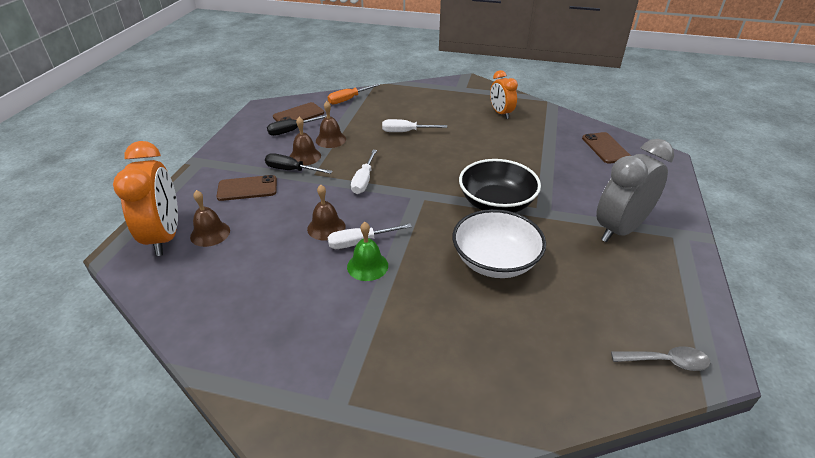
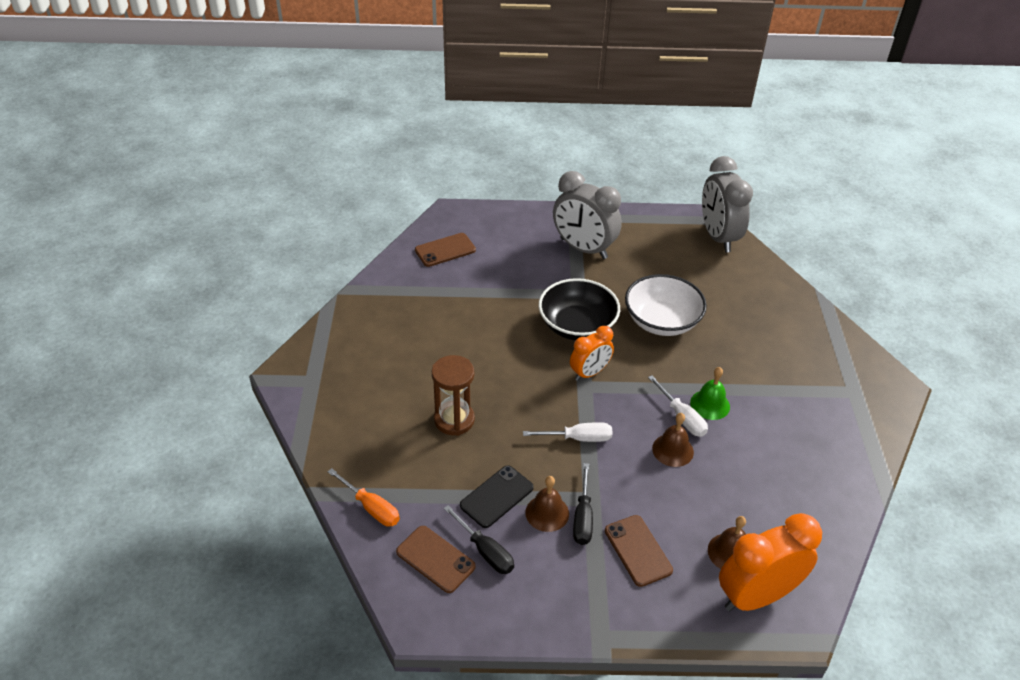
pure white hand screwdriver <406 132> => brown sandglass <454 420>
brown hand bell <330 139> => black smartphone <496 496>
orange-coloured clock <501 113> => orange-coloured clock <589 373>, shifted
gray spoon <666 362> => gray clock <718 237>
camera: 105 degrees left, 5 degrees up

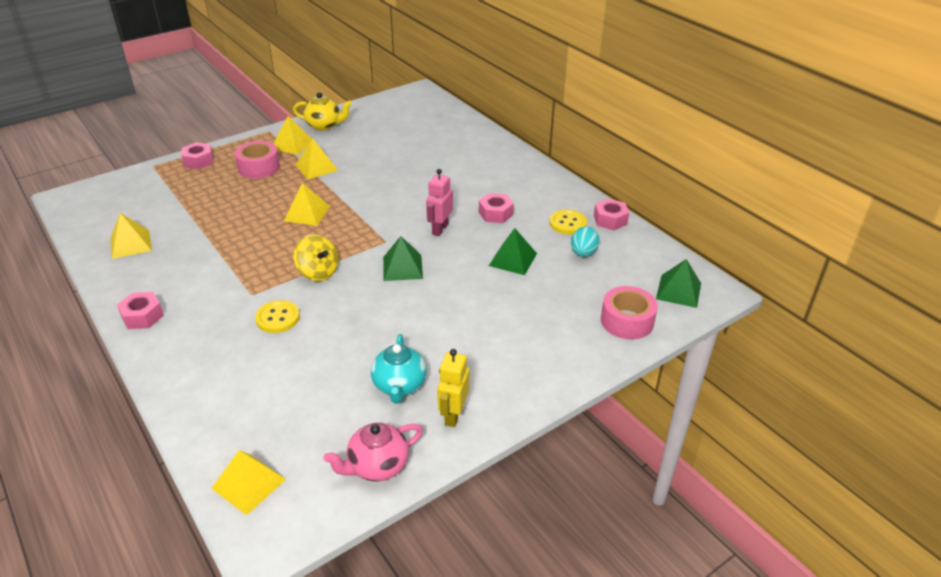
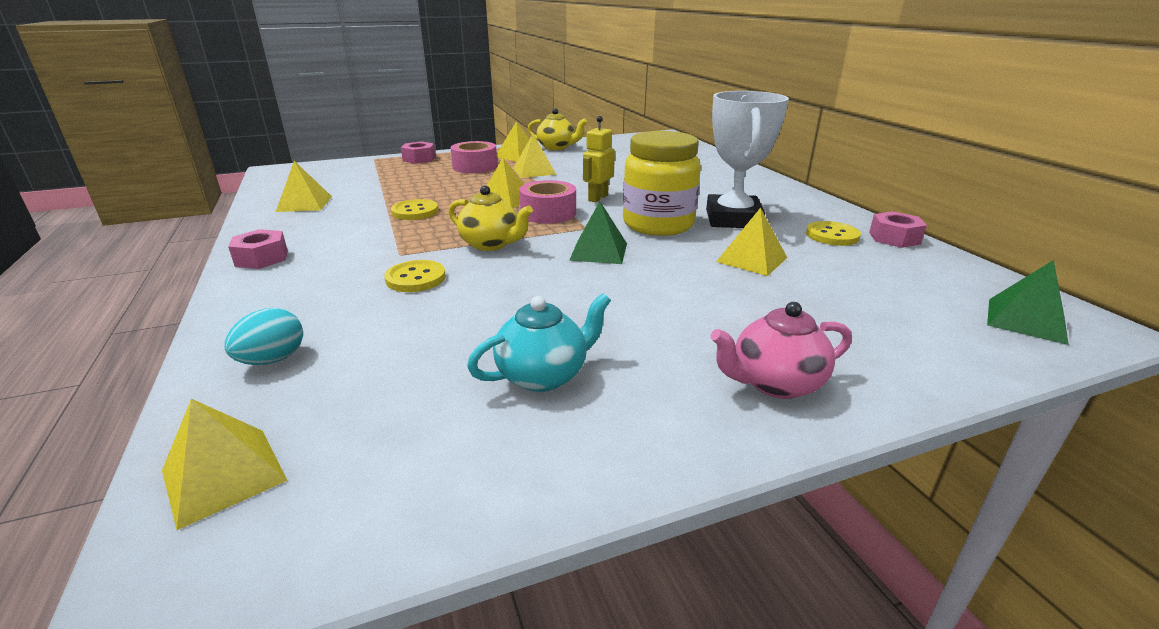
teal egg <583 253> => teal egg <273 360>, shifted
nothing => golden shirt button <415 211>
golden spinning top <318 272> => golden tea pot <491 244>
teal tea pot <399 386> => teal tea pot <543 375>, 135 degrees counterclockwise
rosy roll of tape <627 321> => rosy roll of tape <548 213>, shifted
golden robot <453 415> => golden robot <597 198>, shifted
rosy robot <440 229> => golden jam jar <658 225>
rosy hex nut <495 213> => pure white award cup <733 219>
rosy tea pot <377 466> => rosy tea pot <775 383>, shifted
leaf-green pyramid shape <513 259> => golden pyramid shape <752 259>
camera: 15 degrees right, 10 degrees down

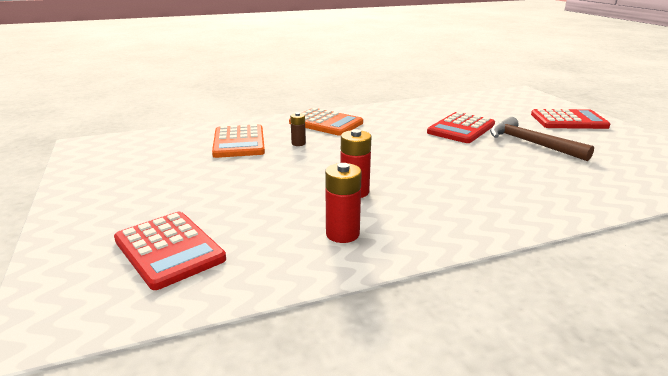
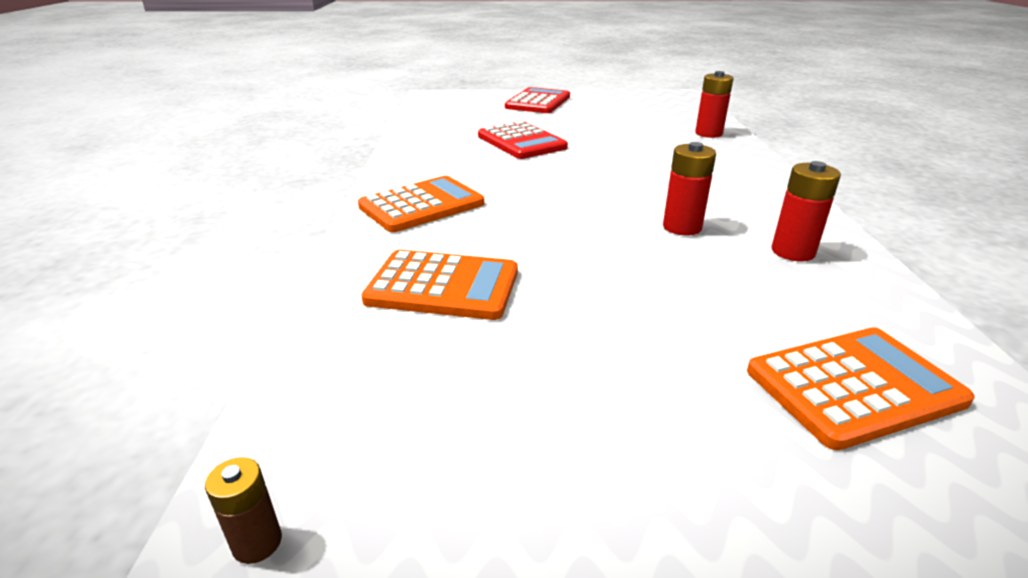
brown battery <298 143> => brown battery <257 543>, shifted
nothing => scarlet battery <708 133>
scarlet calculator <169 250> => orange-coloured calculator <854 386>
brown claw hammer <531 143> => nothing
camera: 70 degrees left, 5 degrees up

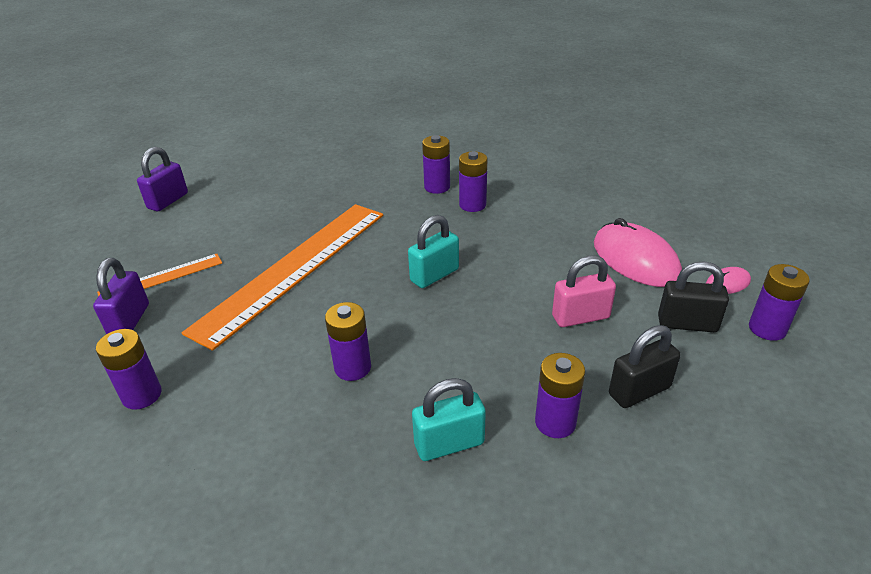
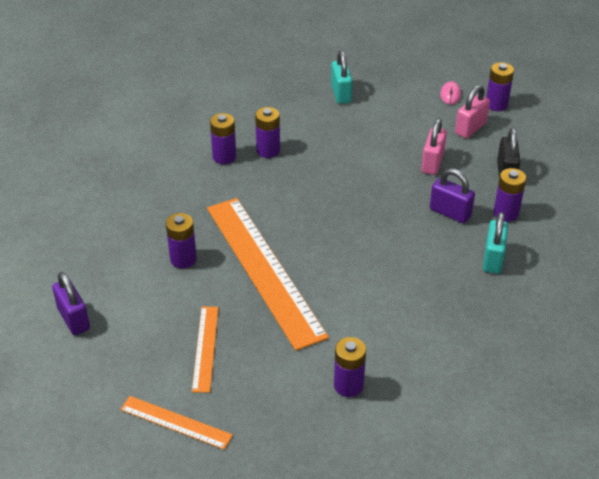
nothing => orange-coloured measuring stick <176 422>
royal purple battery <352 367> => royal purple battery <183 259>, shifted
teal small lock <434 275> => teal small lock <341 94>, shifted
royal purple small lock <129 320> => royal purple small lock <450 213>, shifted
black small lock <687 324> => rosy small lock <470 128>
rosy PC mouse <635 259> => nothing
camera: 60 degrees left, 5 degrees up

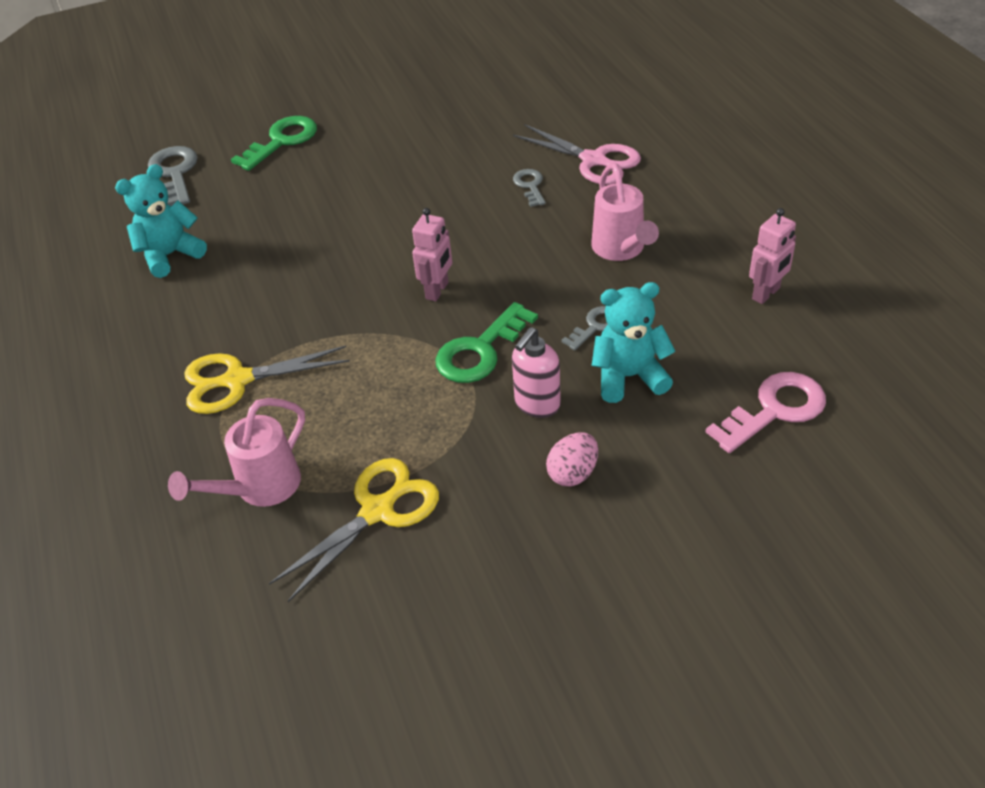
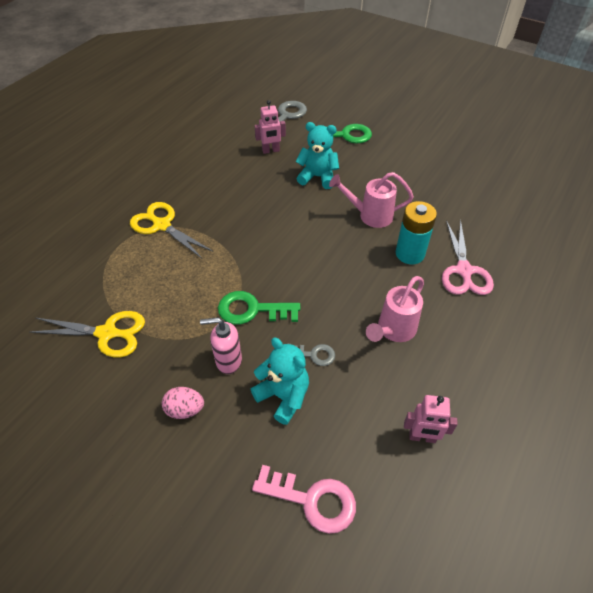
rosy robot <437 291> => rosy robot <271 151>, shifted
teal stuffed bear <170 255> => teal stuffed bear <317 177>, shifted
rosy watering can <260 488> => rosy watering can <370 215>, shifted
gray door key <530 186> => teal battery <410 254>
camera: 50 degrees right, 5 degrees up

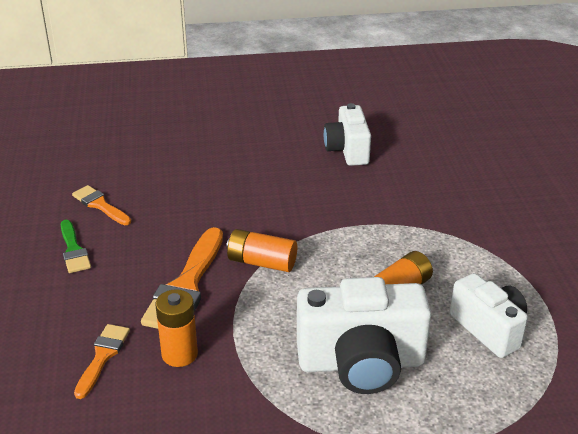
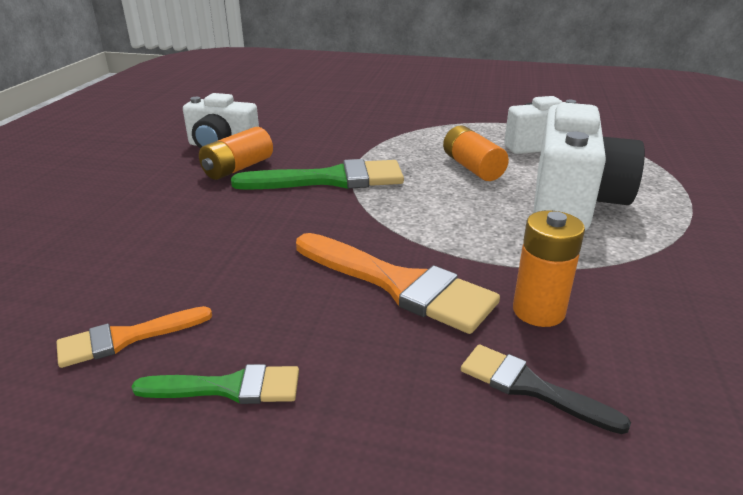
orange-coloured battery <262 262> => orange-coloured battery <238 168>, shifted
nothing => leaf-green paint brush <331 179>
orange-coloured paint brush <102 356> => black paint brush <530 387>
camera: 70 degrees left, 5 degrees down

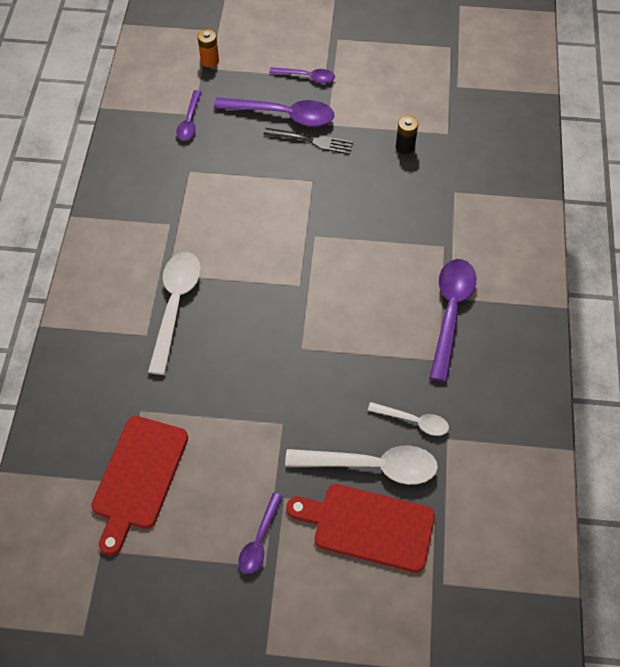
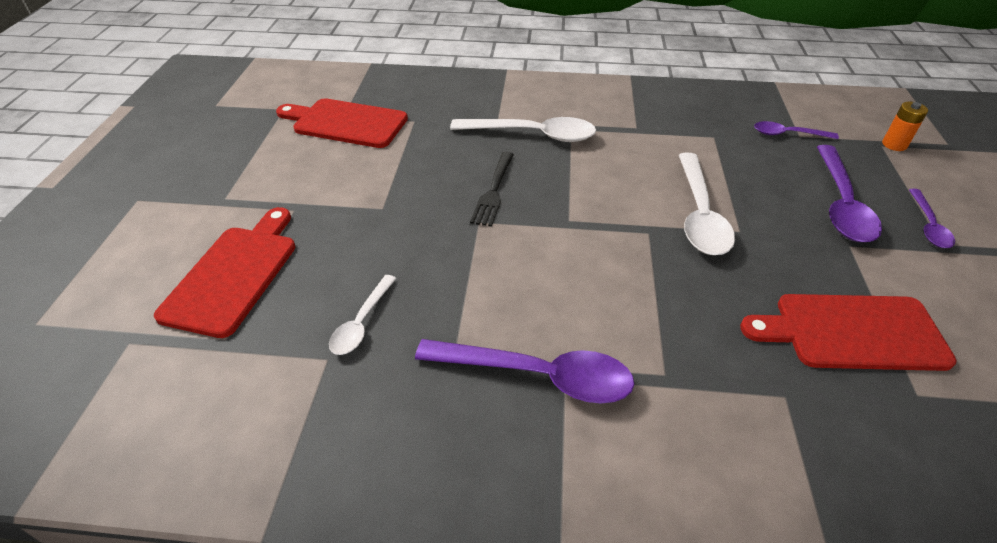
black fork <311 141> => black fork <493 190>, shifted
pure white spoon <372 466> => pure white spoon <699 215>, shifted
black battery <405 147> => scarlet cutting board <852 332>
royal purple spoon <259 540> => nothing
camera: 90 degrees right, 15 degrees down

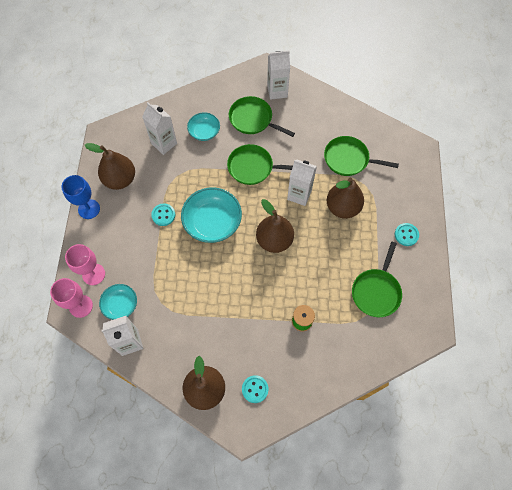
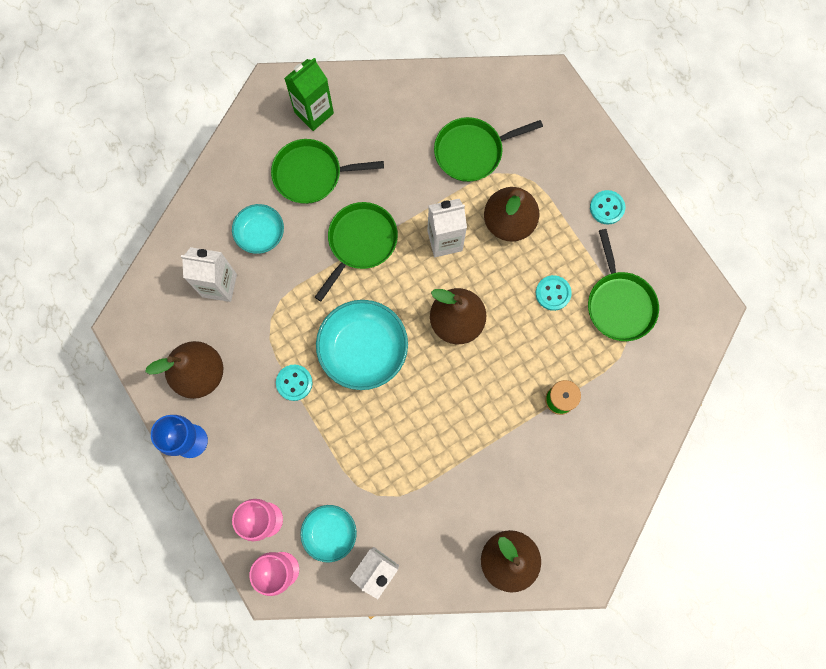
pure white carton <277 91> => leaf-green carton <314 113>
leaf-green frying pan <253 167> => leaf-green frying pan <360 242>, 150 degrees clockwise
teal shirt button <255 389> => teal shirt button <553 293>, shifted
camera: 35 degrees left, 10 degrees up

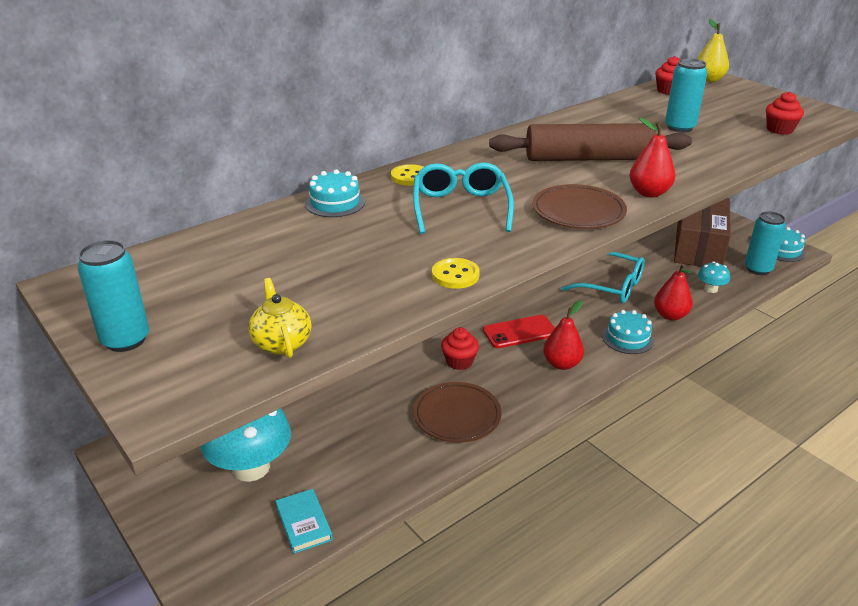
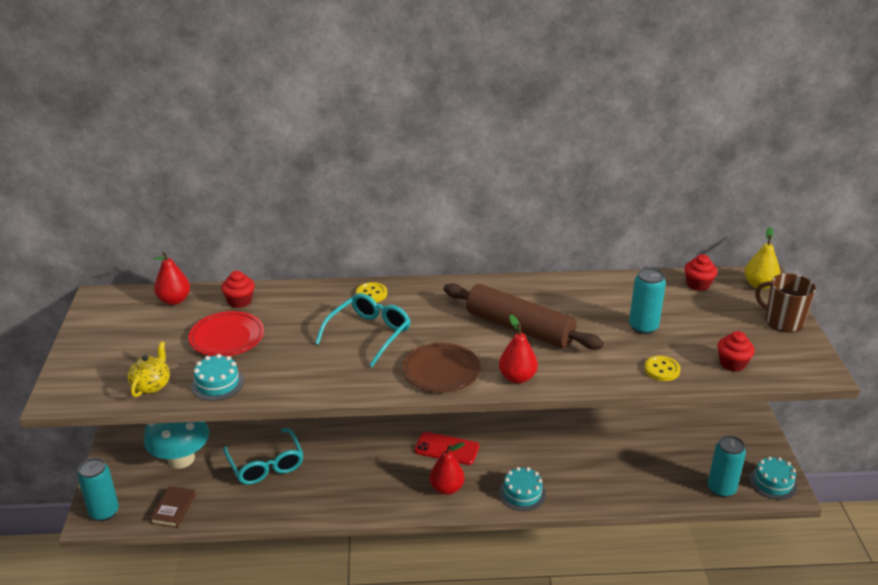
teal soda can <125 340> => teal soda can <104 512>, shifted
teal hardcover <304 523> => brown hardcover <173 509>
scarlet pear <670 315> => scarlet pear <174 300>, shifted
nothing => scarlet flat dish <227 337>
teal cake <335 203> => teal cake <217 383>, shifted
scarlet fairy cake <459 361> => scarlet fairy cake <240 301>, shifted
teal glasses <611 286> => teal glasses <266 465>, shifted
golden shirt button <455 275> => golden shirt button <662 370>, shifted
nothing => brown tea mug <783 321>
brown flat dish <457 416> => nothing
brown box <698 246> => nothing
teal toadstool <710 289> => nothing
camera: 35 degrees right, 0 degrees up

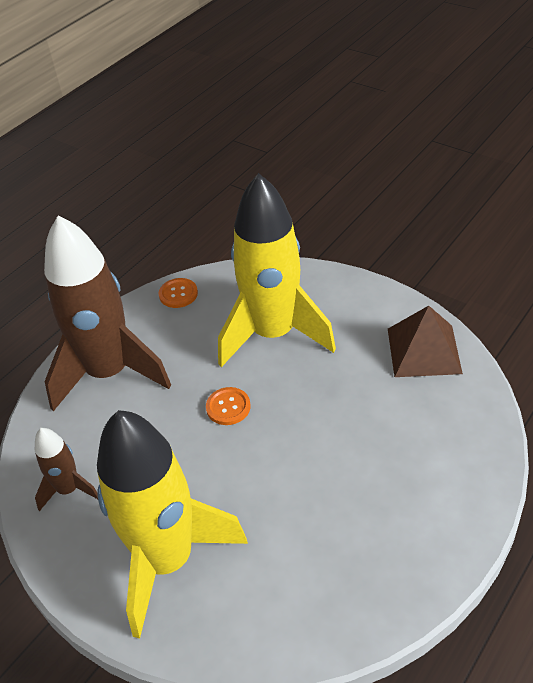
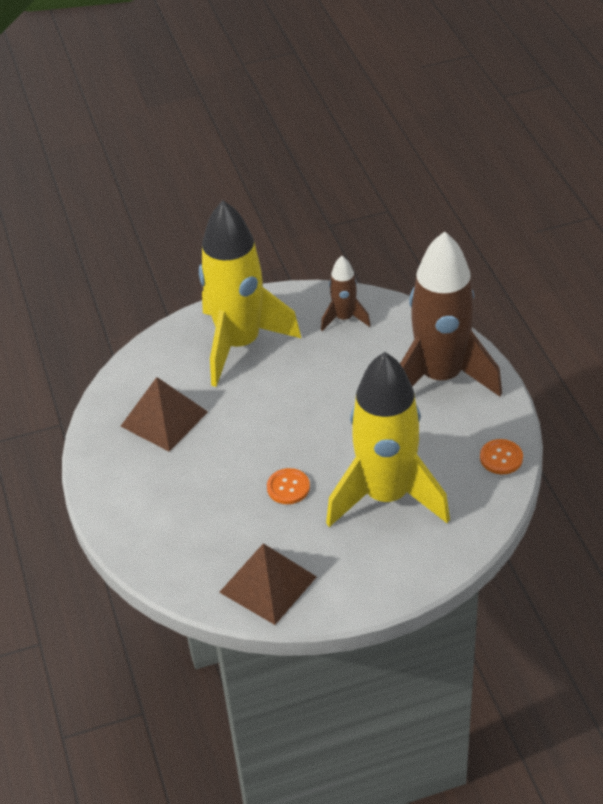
nothing => brown pyramid shape <164 418>
orange-coloured shirt button <228 407> => orange-coloured shirt button <288 487>, shifted
camera: 125 degrees right, 0 degrees up

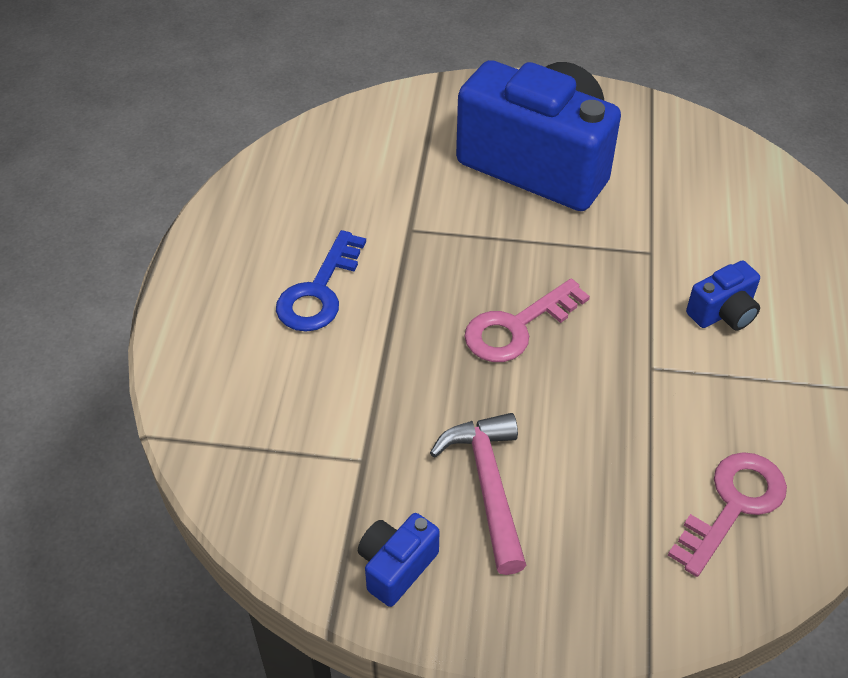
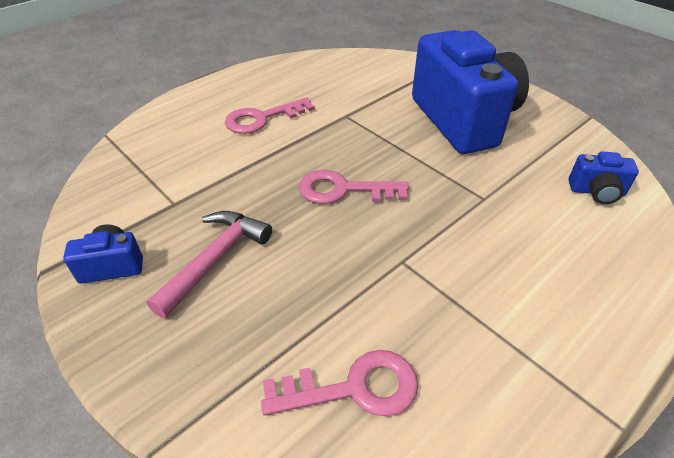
cobalt door key <319 291> => rosy door key <262 118>
cobalt compact camera <723 313> => cobalt compact camera <596 192>, shifted
camera: 40 degrees right, 5 degrees down

